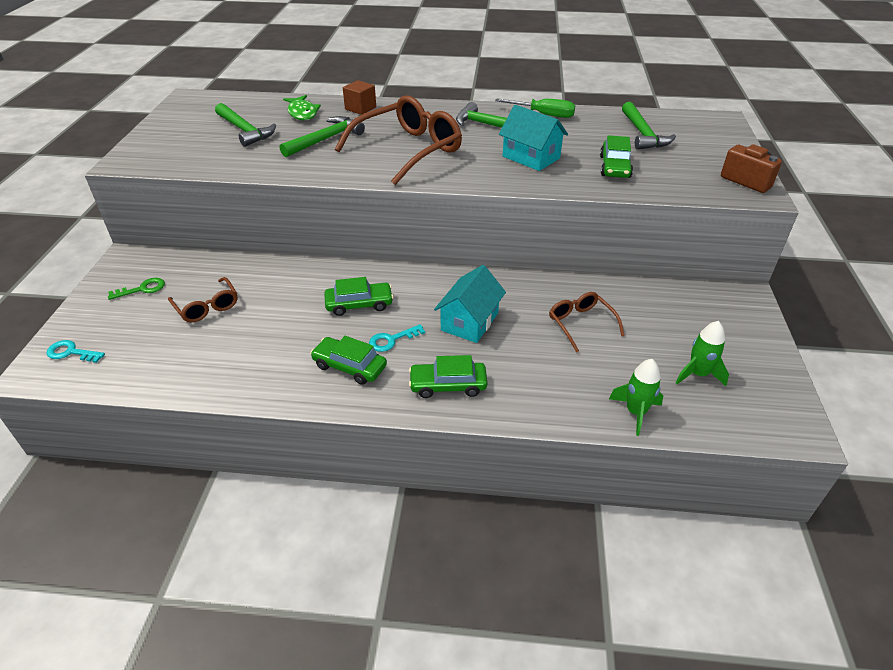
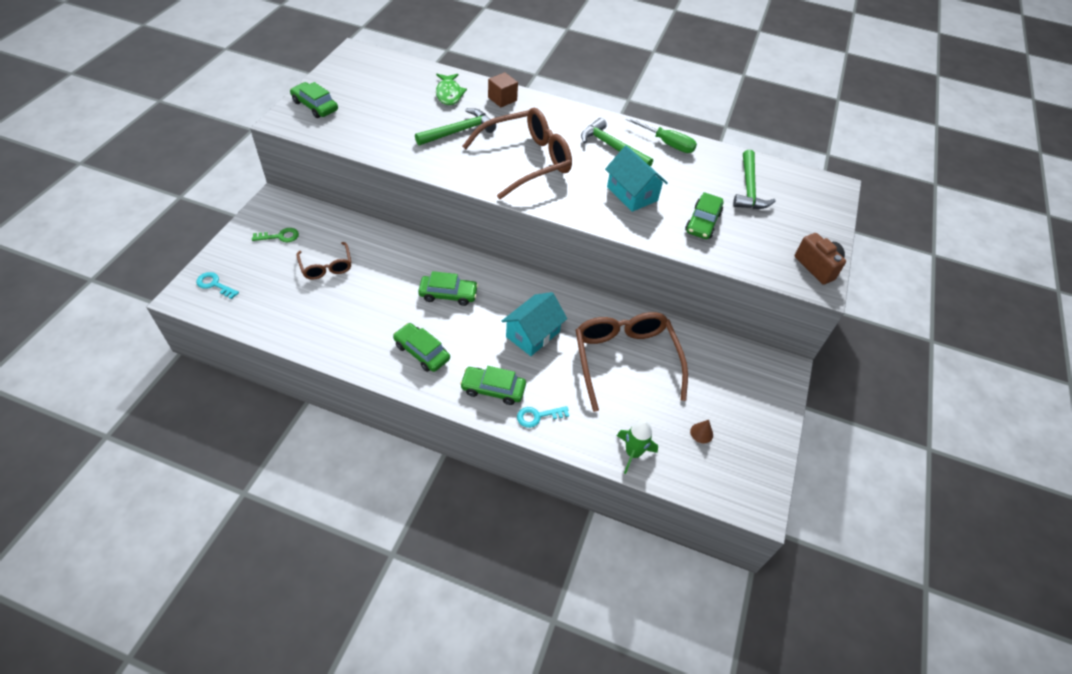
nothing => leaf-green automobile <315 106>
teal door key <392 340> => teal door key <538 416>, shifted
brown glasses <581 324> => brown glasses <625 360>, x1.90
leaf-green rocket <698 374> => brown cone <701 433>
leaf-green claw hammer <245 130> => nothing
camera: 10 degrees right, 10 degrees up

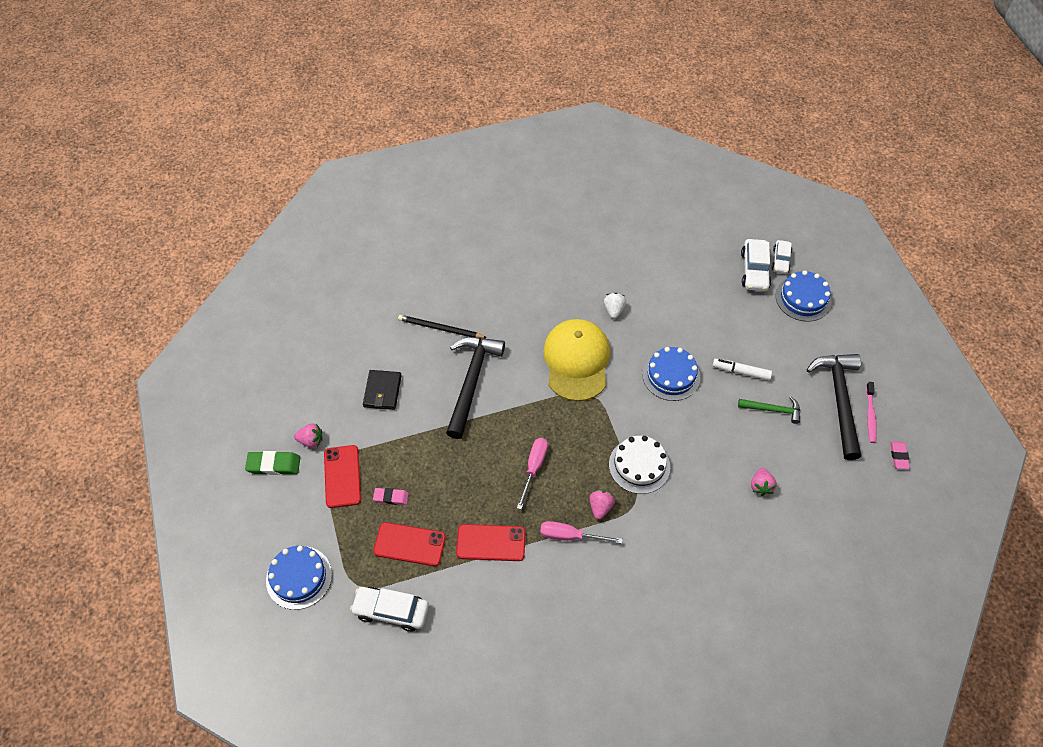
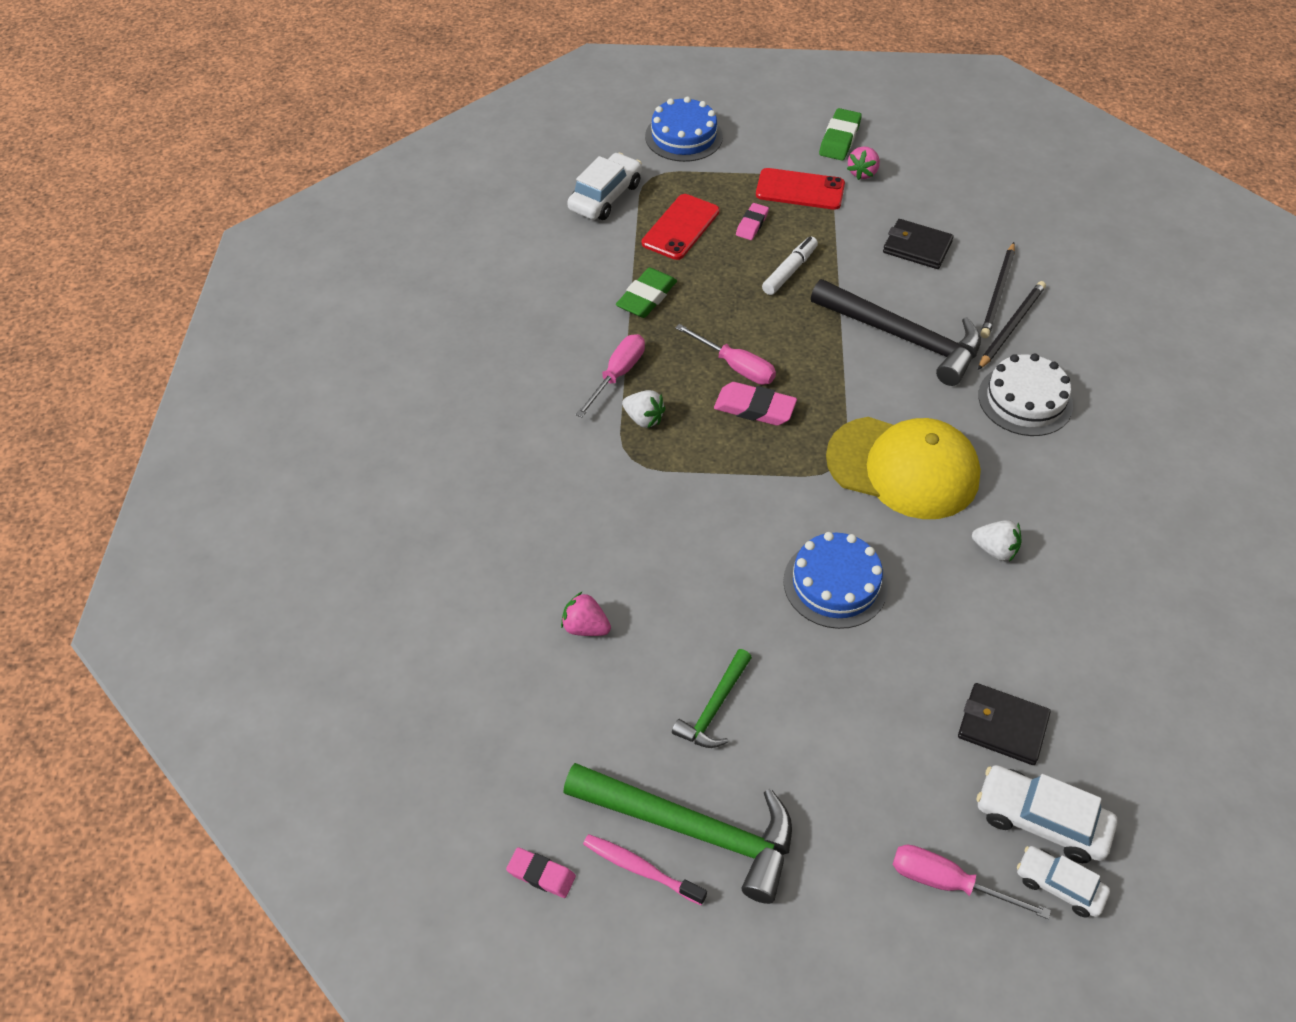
black claw hammer <839 400> => leaf-green claw hammer <692 829>
scarlet smartphone <491 543> => leaf-green eraser <646 297>
rosy strawberry <600 507> => pure white strawberry <643 419>
nothing => rosy eraser <754 408>
pure white marker pen <741 372> => pure white marker pen <789 271>, shifted
cobalt cake <803 298> => rosy hand screwdriver <948 882>
nothing => black billfold <1002 726>
pure white cake <639 465> => pure white cake <1025 400>, shifted
nothing => black wooden pencil <998 293>
camera: 110 degrees right, 5 degrees down

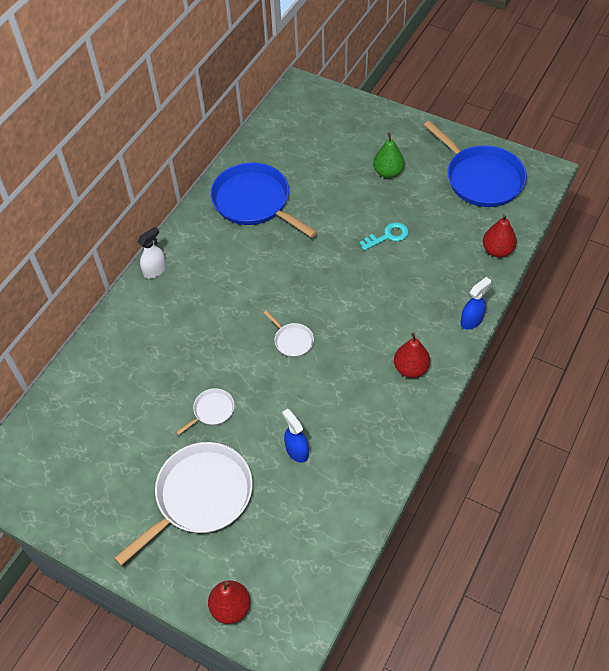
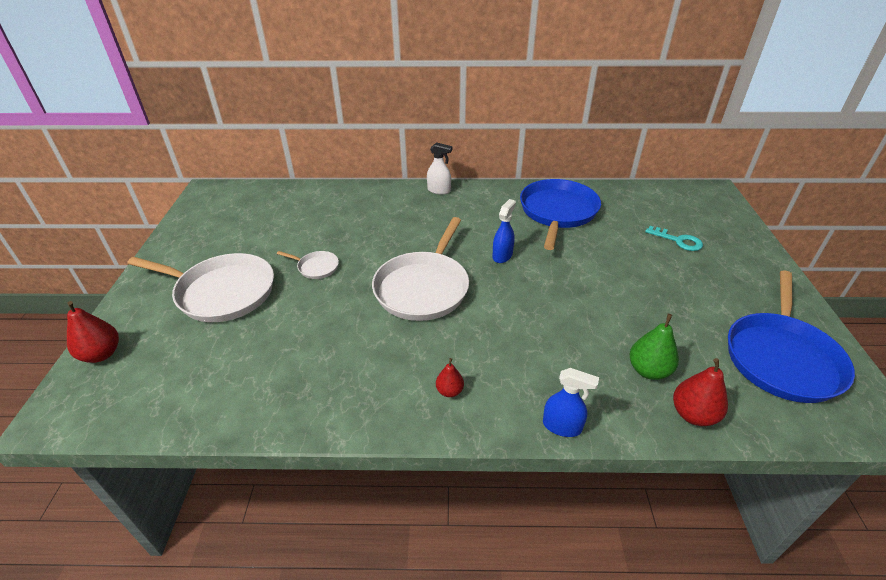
pure white frying pan <292 340> => pure white frying pan <423 287>, x2.23
scarlet pear <410 368> => scarlet pear <449 391>, x0.60
cobalt sprayer <296 450> => cobalt sprayer <502 256>, shifted
leaf-green pear <388 172> => leaf-green pear <648 370>, shifted
teal door key <388 236> => teal door key <678 241>, shifted
camera: 60 degrees right, 15 degrees down

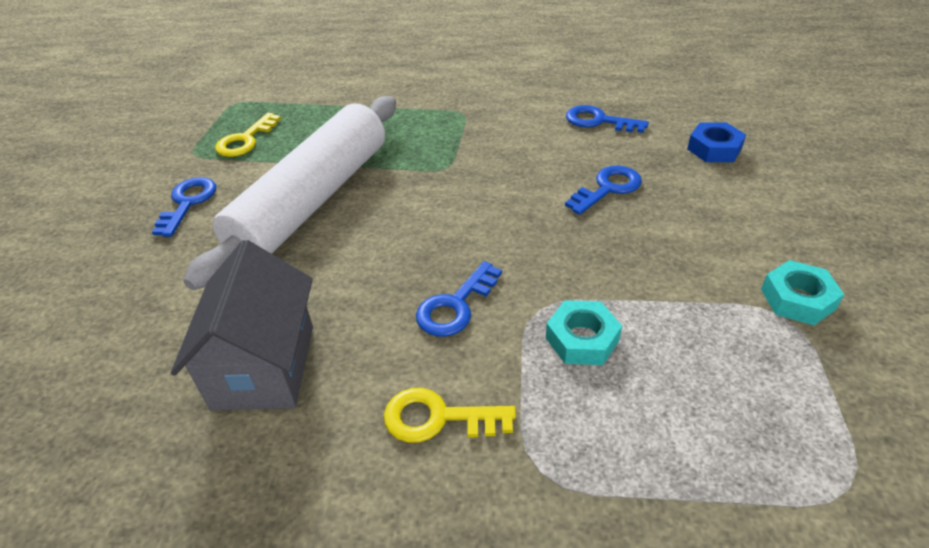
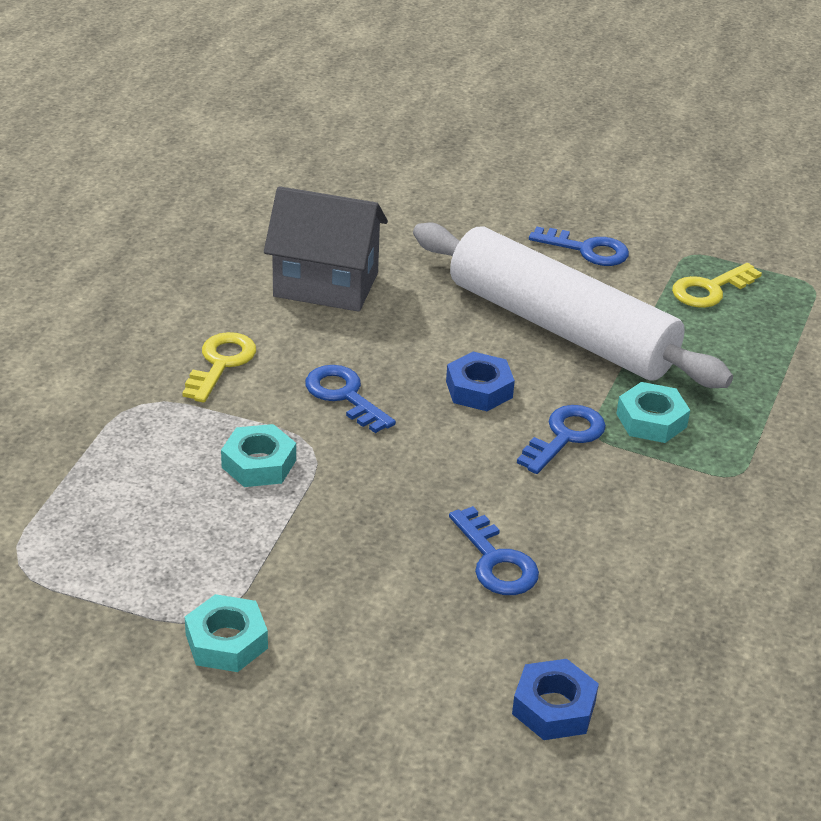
nothing => cobalt hex nut <479 389>
cobalt door key <598 121> => cobalt door key <565 436>, shifted
nothing => teal hex nut <651 420>
golden door key <245 140> => golden door key <710 289>, 75 degrees counterclockwise
camera: 100 degrees right, 5 degrees down

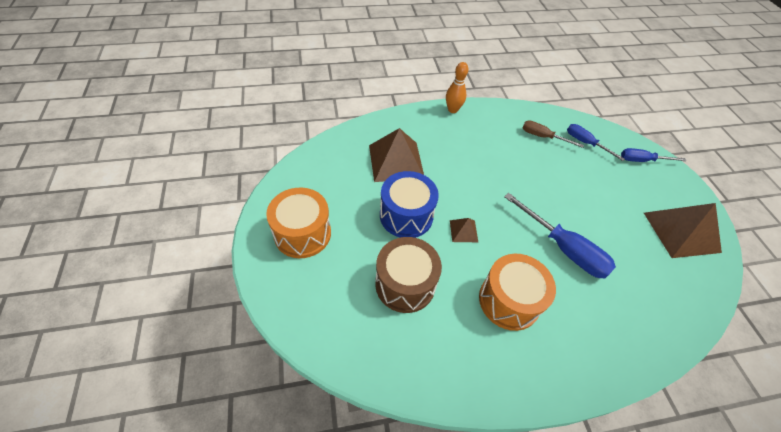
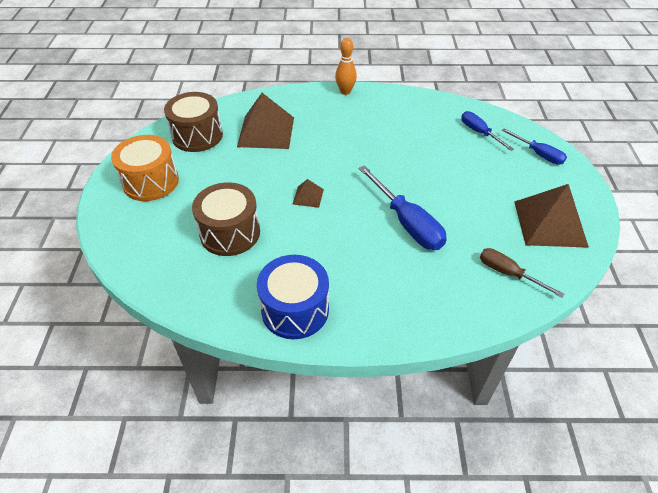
nothing => brown toy drum <197 136>
cobalt toy drum <406 215> => cobalt toy drum <295 310>, shifted
brown hand screwdriver <543 137> => brown hand screwdriver <508 273>, shifted
cobalt hand screwdriver <642 160> => cobalt hand screwdriver <538 154>, 150 degrees counterclockwise
orange-coloured toy drum <509 300> => nothing
camera: 15 degrees right, 5 degrees down

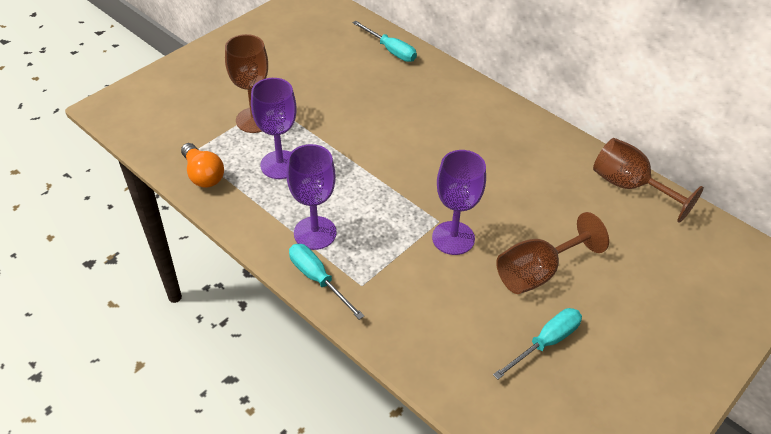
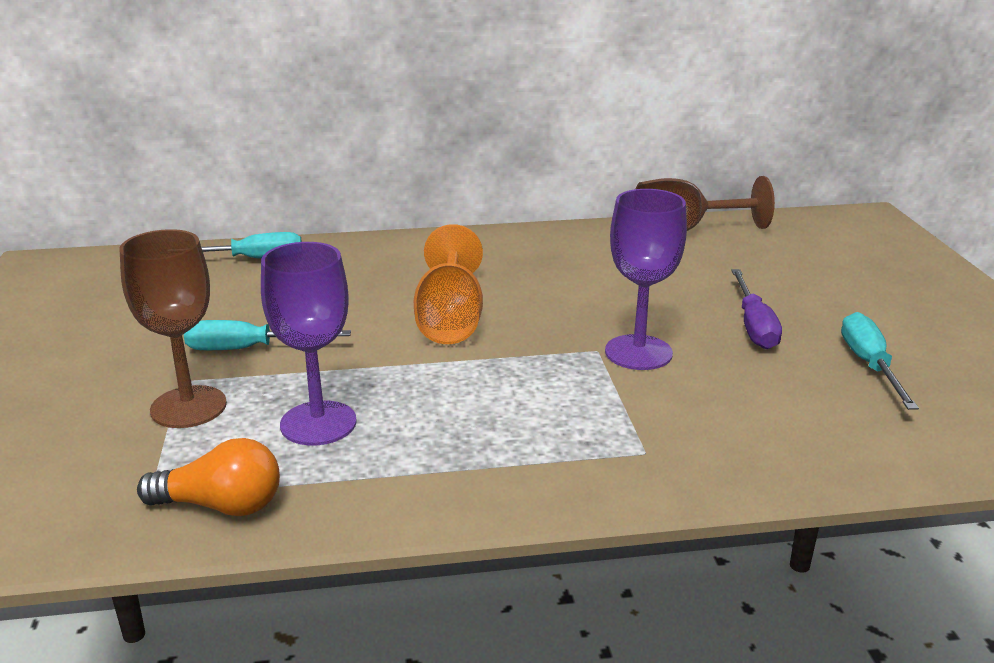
teal hand screwdriver <318 279> => teal hand screwdriver <249 349>, shifted
nothing => orange-coloured goblet <450 320>
brown goblet <537 272> => royal purple hand screwdriver <753 326>
royal purple goblet <315 233> => nothing
camera: 50 degrees left, 20 degrees down

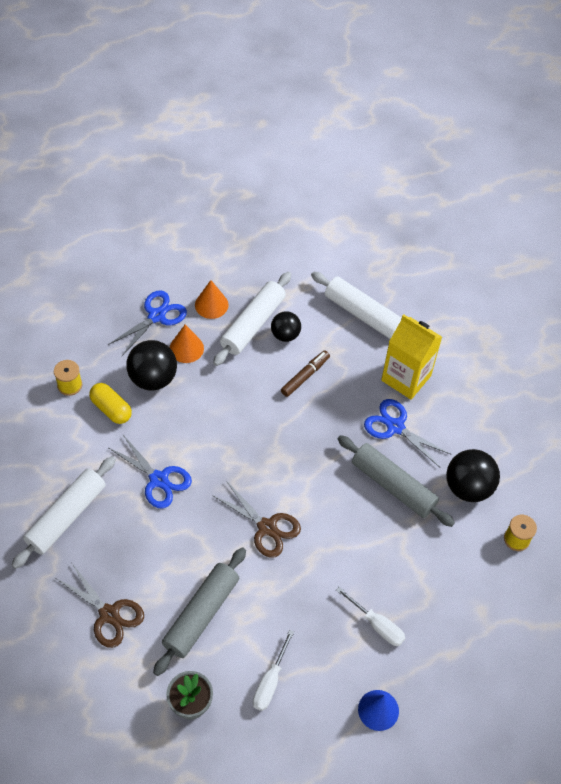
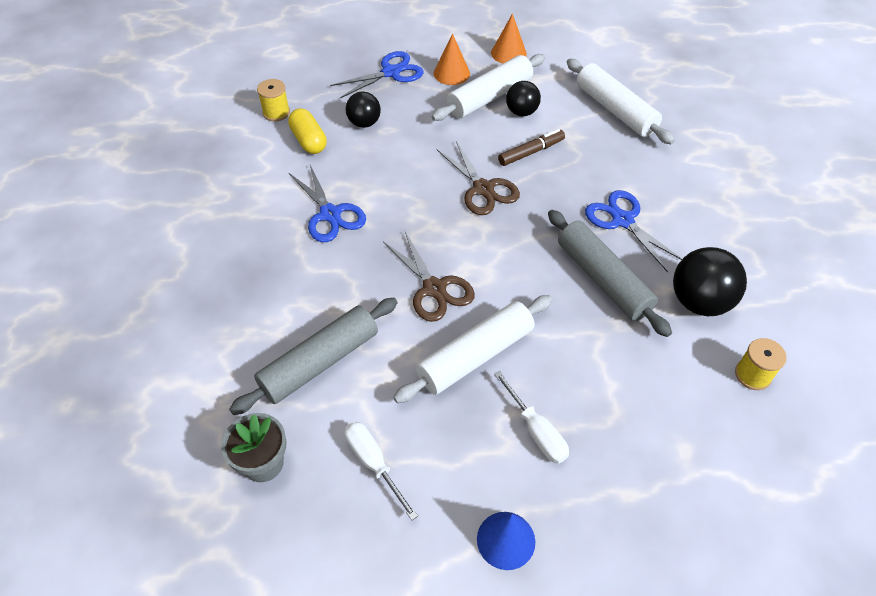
black sphere <153 378> => black sphere <364 123>, x0.63
pure white hand screwdriver <270 682> => pure white hand screwdriver <373 463>, 105 degrees clockwise
pure white dough roller <66 516> => pure white dough roller <475 356>, shifted
brown scissors <109 614> => brown scissors <483 189>, shifted
orange-coloured cone <186 348> => orange-coloured cone <508 53>, shifted
golden carton <406 378> => nothing
camera: 20 degrees right, 5 degrees down

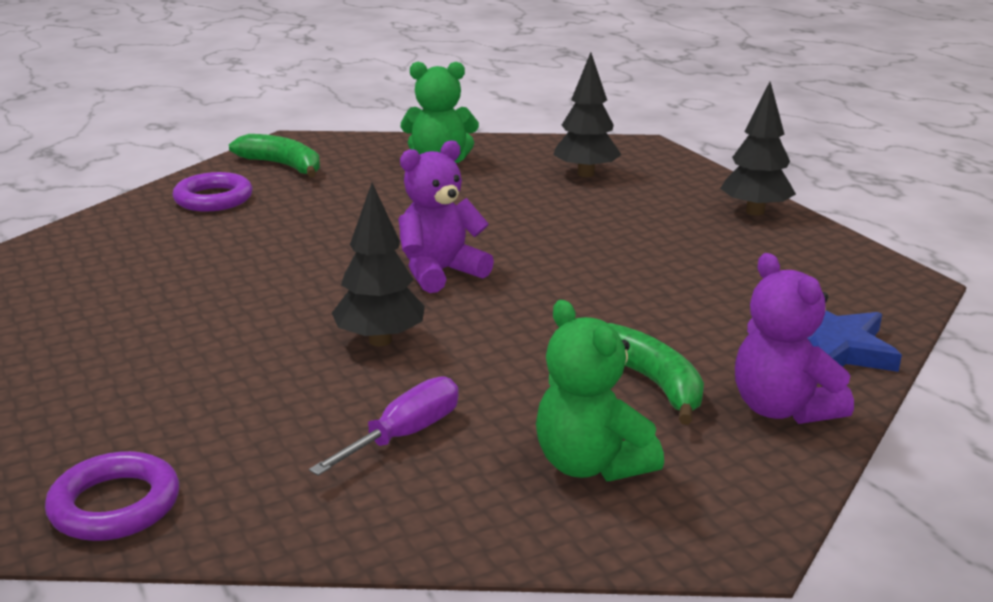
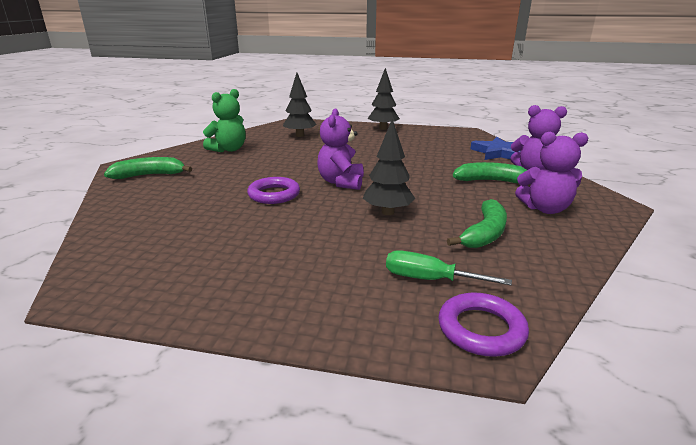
royal purple ring <213 199> => royal purple ring <274 194>, shifted
nothing => leaf-green hand screwdriver <429 279>
royal purple hand screwdriver <405 435> => leaf-green banana <485 233>
leaf-green stuffed bear <591 464> => royal purple stuffed bear <545 209>
camera: 50 degrees left, 0 degrees up

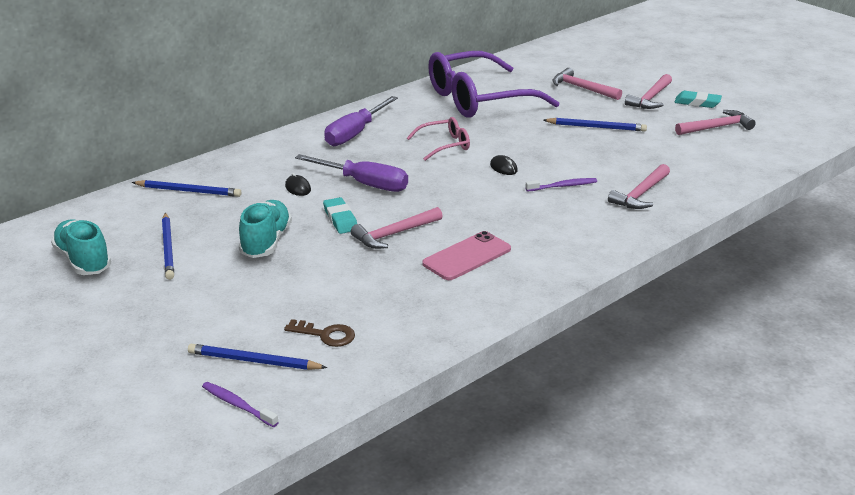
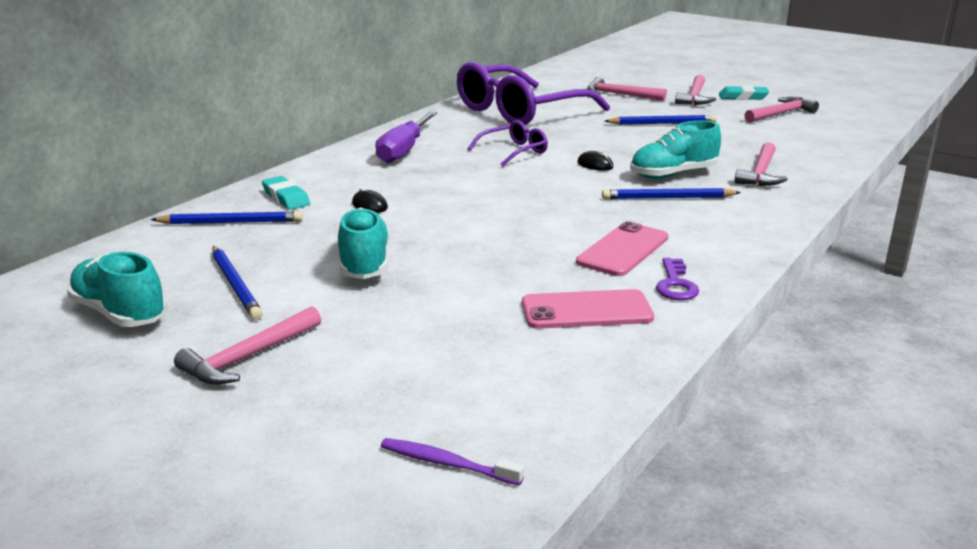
rosy claw hammer <394 234> => rosy claw hammer <248 357>, shifted
teal eraser <340 219> => teal eraser <286 198>, shifted
rosy glasses <444 145> => royal purple glasses <514 151>
nothing => rosy smartphone <586 310>
cobalt wooden pencil <254 361> => cobalt wooden pencil <668 198>, shifted
royal purple toothbrush <563 186> => teal sneaker <673 174>
nothing => royal purple door key <675 284>
brown door key <326 335> => nothing
royal purple hand screwdriver <364 184> => nothing
camera: 15 degrees left, 5 degrees down

